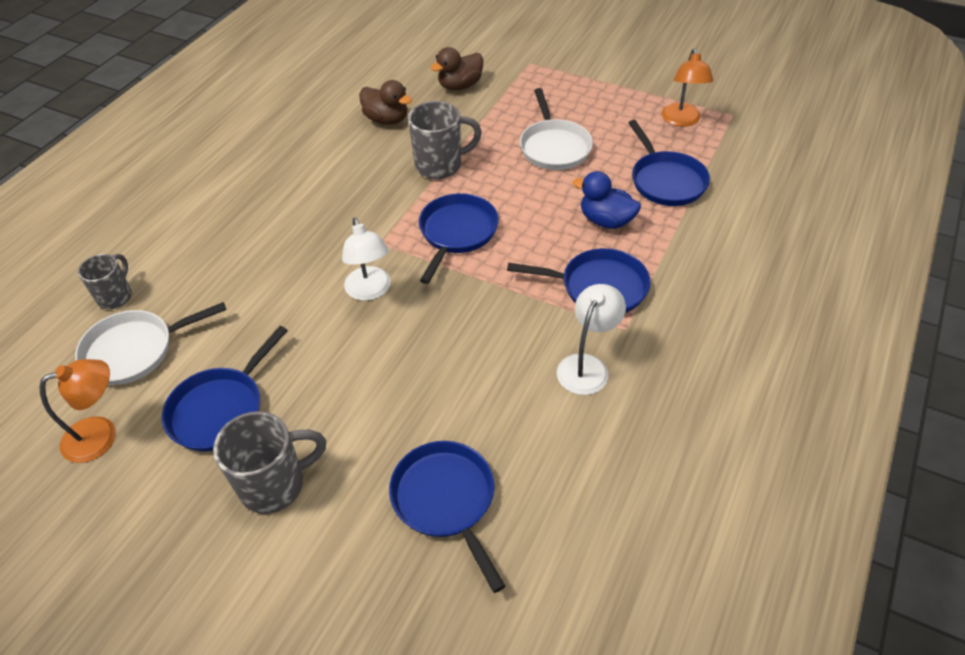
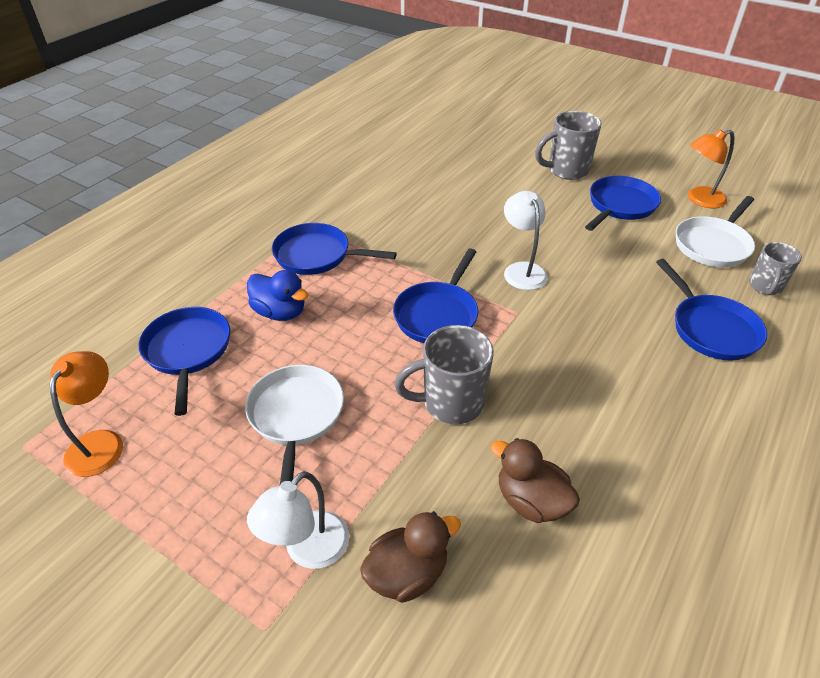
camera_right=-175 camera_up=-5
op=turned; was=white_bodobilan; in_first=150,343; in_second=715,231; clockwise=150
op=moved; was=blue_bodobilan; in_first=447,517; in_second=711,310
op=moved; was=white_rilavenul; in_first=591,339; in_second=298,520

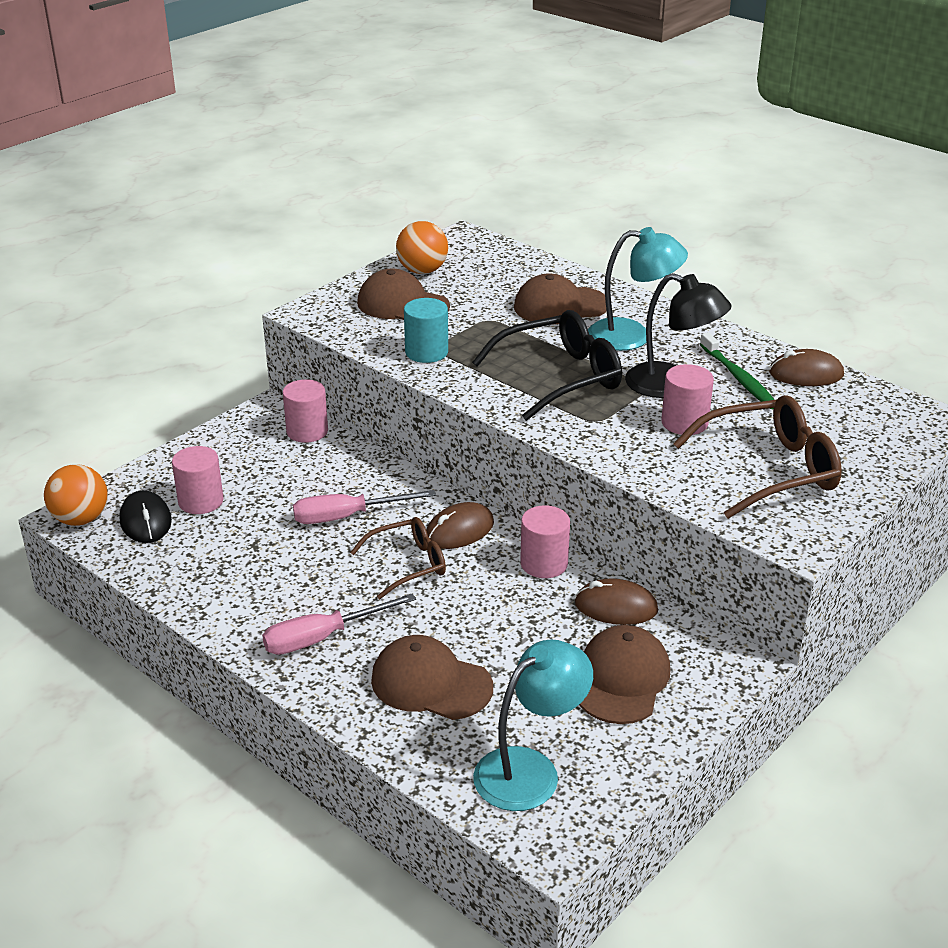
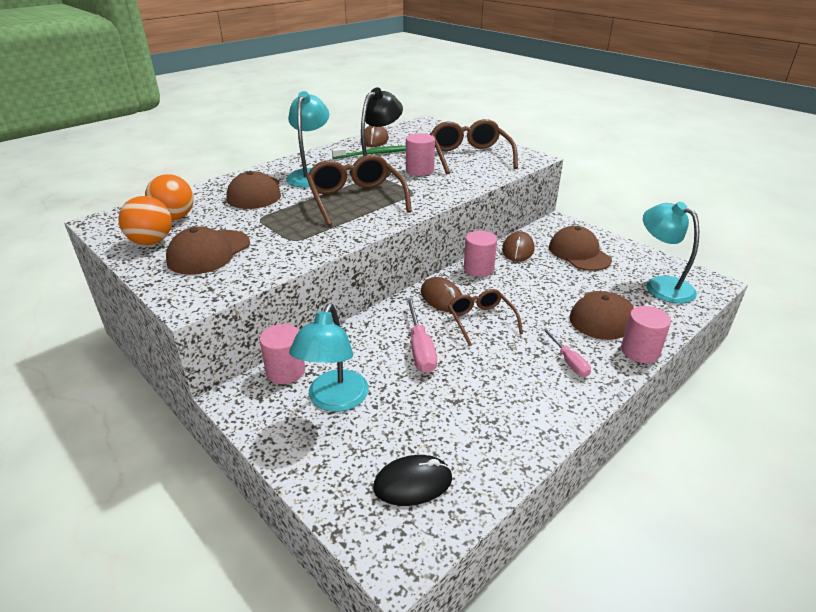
camera_right=-85 camera_up=0
op=moved; was=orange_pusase; in_first=76,495; in_second=169,197
op=moved; was=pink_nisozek; in_first=198,480; in_second=646,334
op=resized; was=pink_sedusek; in_first=339,624; in_second=566,352; ratio=0.65
op=removed; was=turquoise_nisozek; in_first=426,330
op=recoloured; was=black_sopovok; now=brown_sopovok; in_first=547,365; in_second=359,190
op=turned; was=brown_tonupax; in_first=624,674; in_second=580,248; clockwise=45
op=added; now=turquoise_rilavenul; in_second=329,357

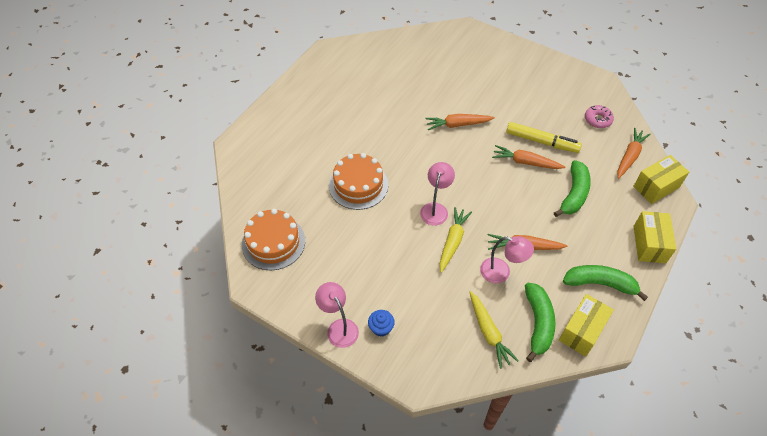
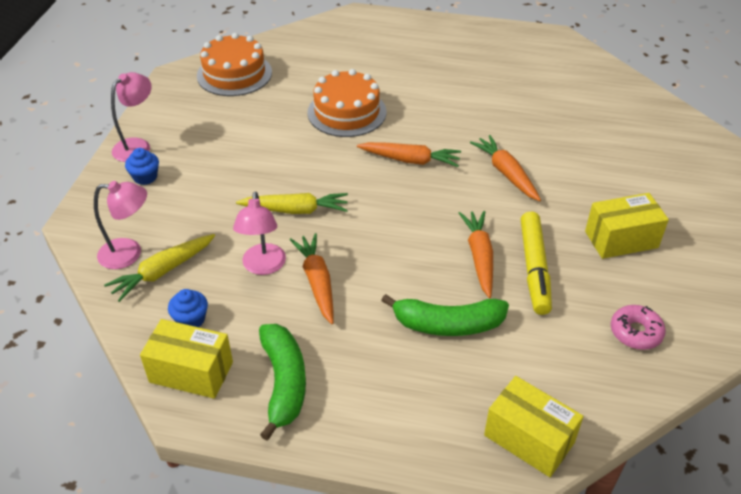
camera_right=70 camera_up=-10
op=moved; was=pink_rilavenul; in_first=437,194; in_second=120,225
op=replaced; was=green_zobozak; now=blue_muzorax; in_first=540,322; in_second=188,308
op=moved; was=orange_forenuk; in_first=633,153; in_second=409,154
op=moved; was=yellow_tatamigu; in_first=654,237; in_second=627,226

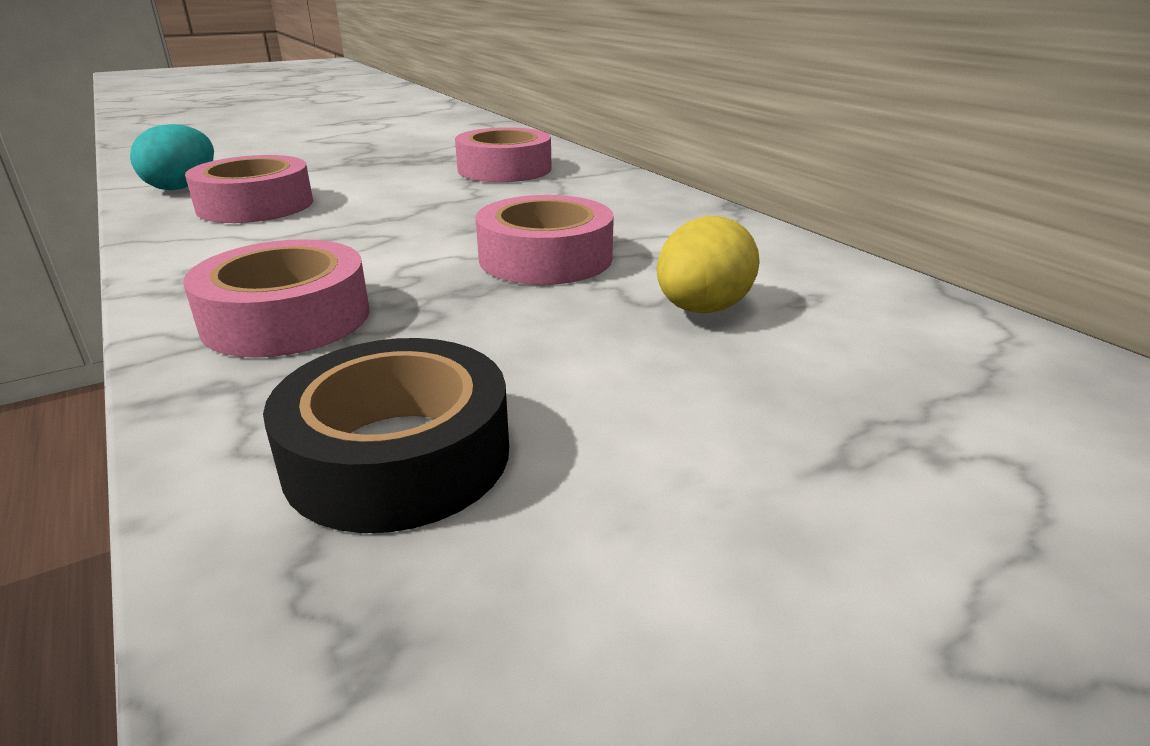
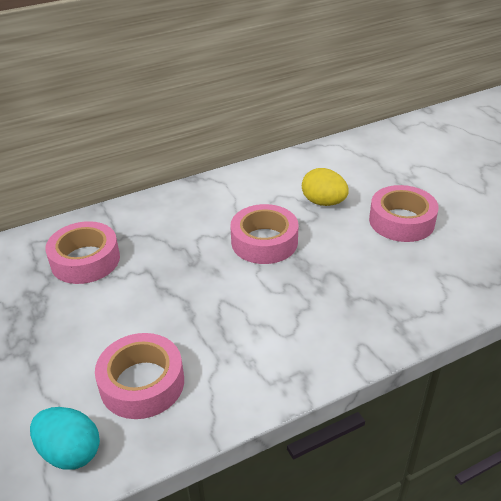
camera_right=-85 camera_up=10
op=moved; was=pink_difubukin; in_first=276,298; in_second=404,213
op=removed; was=black_difubukin; in_first=386,435

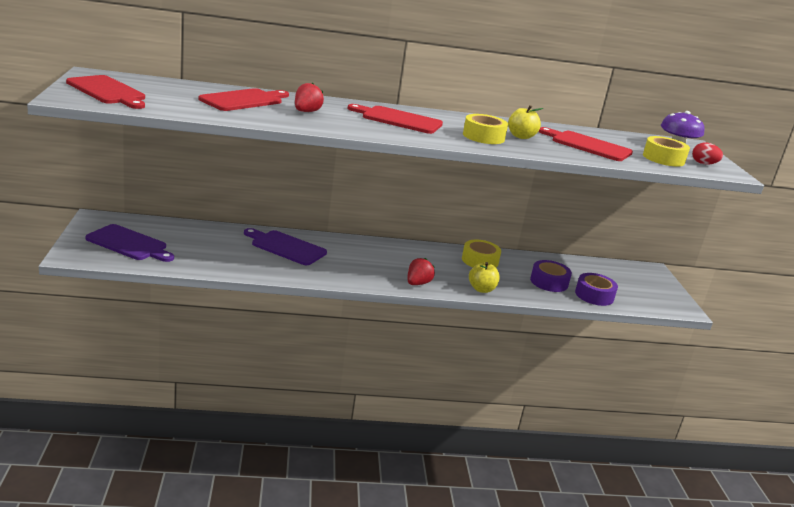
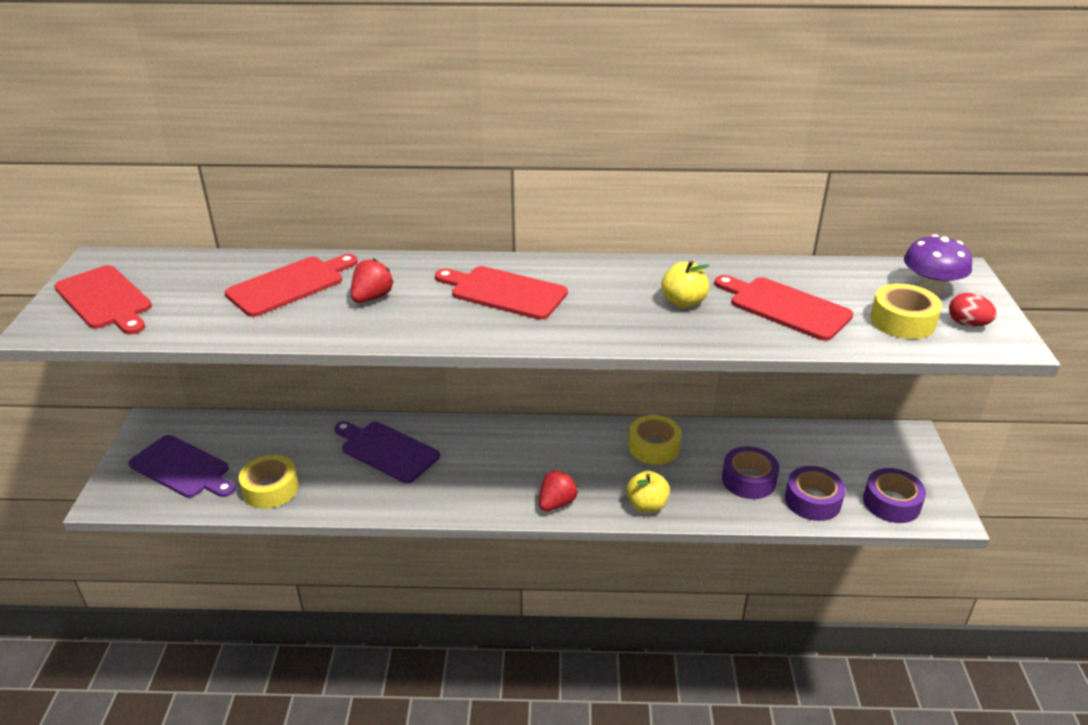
camera_right=10 camera_up=10
op=moved; was=yellow_difubukin; in_first=485,129; in_second=269,482
op=added; now=purple_difubukin; in_second=894,495

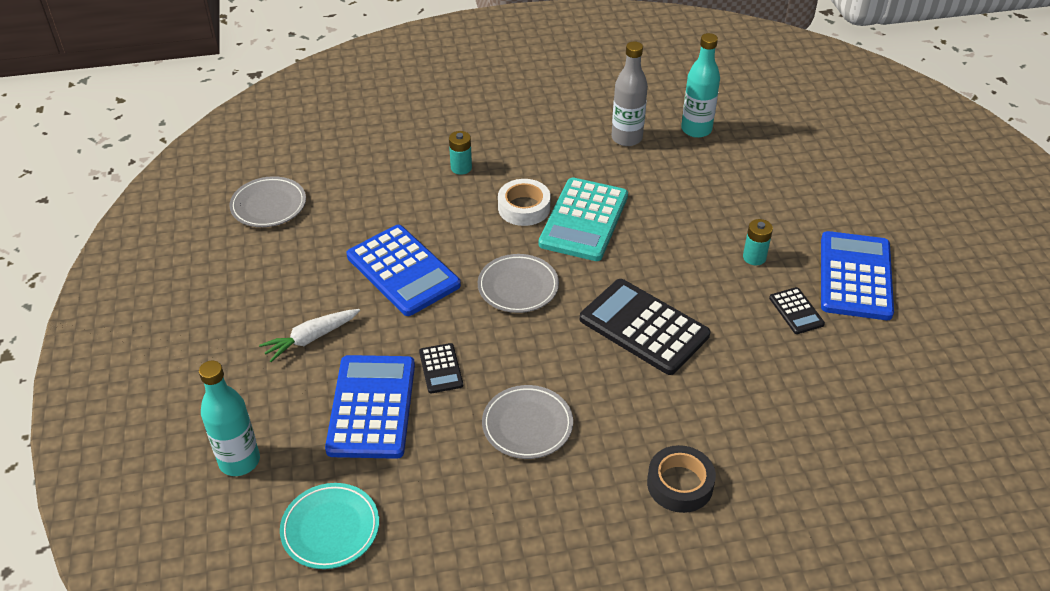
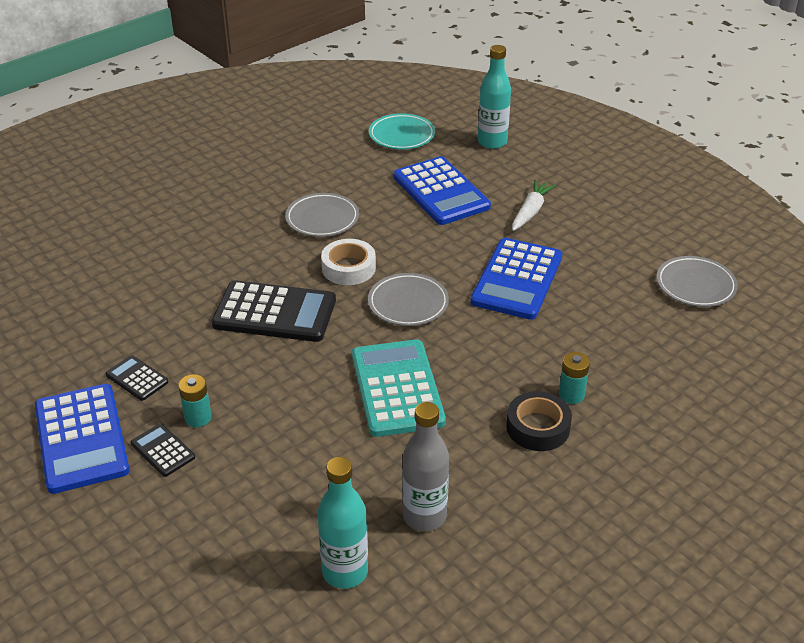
camera_right=150 camera_up=-5
op=turned; was=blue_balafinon; in_first=404,270; in_second=516,279; clockwise=-90
op=moved; was=black_balafinon; in_first=441,368; in_second=163,450
op=moved; was=white_difubukin; in_first=524,202; in_second=348,262
op=moved; was=black_difubukin; in_first=681,479; in_second=539,421

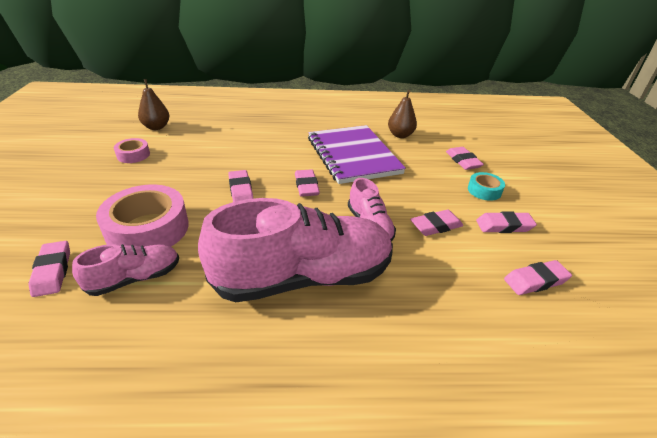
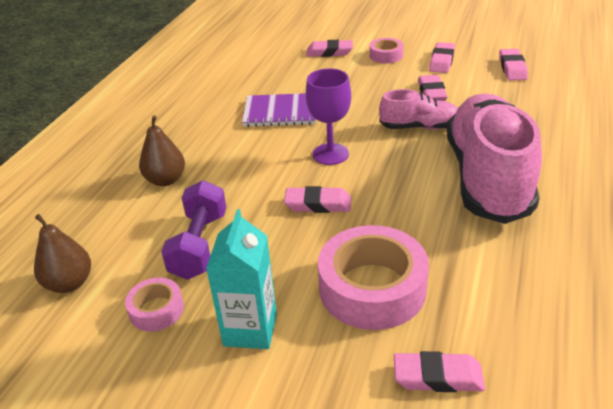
camera_right=-65 camera_up=0
op=removed; was=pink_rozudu; in_first=125,270
op=replaced; was=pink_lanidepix; now=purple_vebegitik; in_first=307,183; in_second=328,116
op=resized; was=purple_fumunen; in_first=357,154; in_second=279,110; ratio=0.61
op=moved; was=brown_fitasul; in_first=402,114; in_second=162,150
op=recoloured; was=turquoise_difubukin; now=pink_difubukin; in_first=486,186; in_second=386,50
op=added; now=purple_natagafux; in_second=193,230
op=added; now=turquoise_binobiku; in_second=241,279

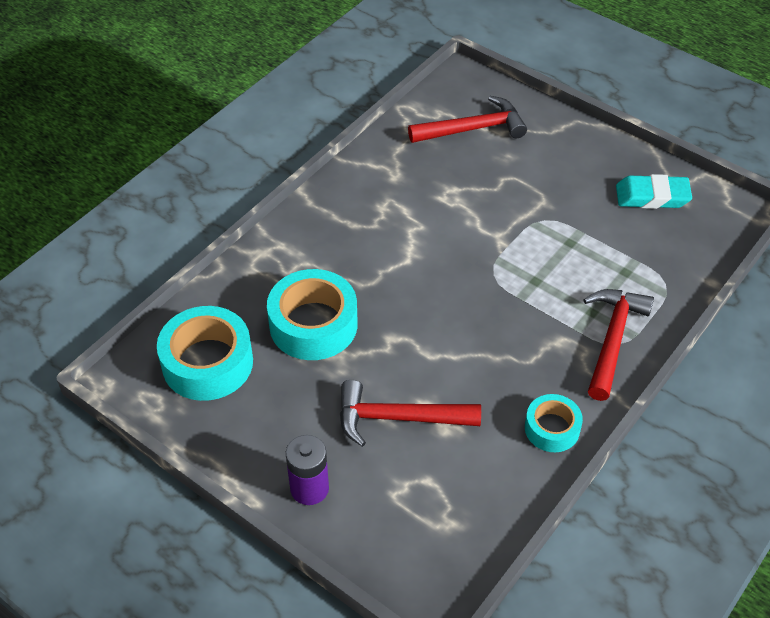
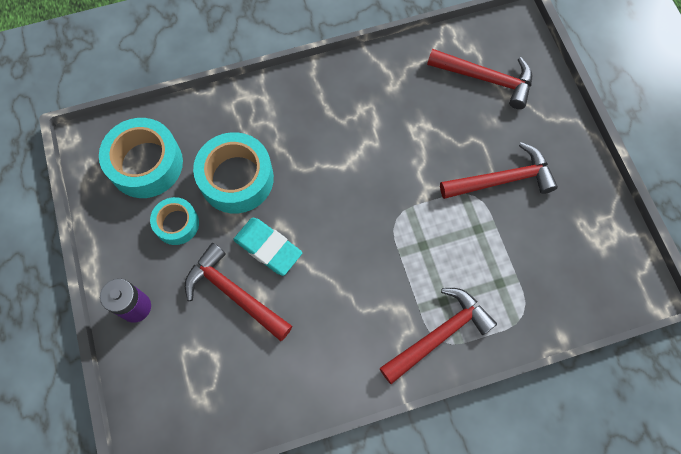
camera_right=35 camera_up=20
op=moved; was=turquoise_difubukin; in_first=554,423; in_second=174,221
op=moved; was=turquoise_lanidepix; in_first=654,191; in_second=267,247
op=added; now=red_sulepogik; in_second=499,170

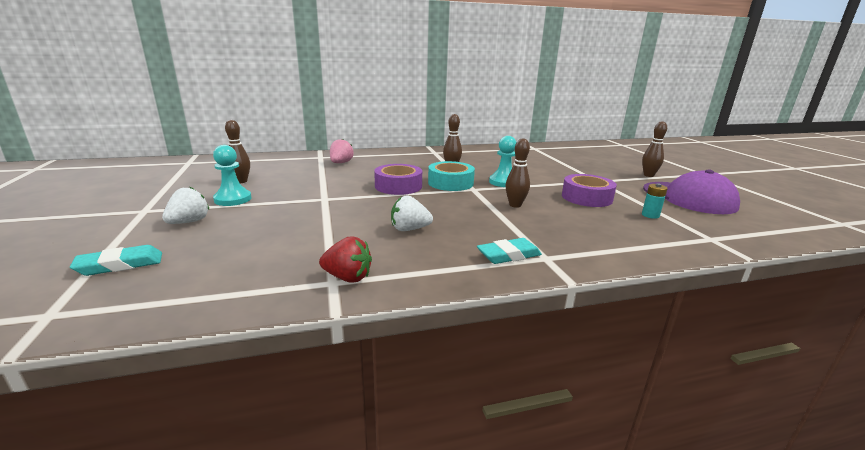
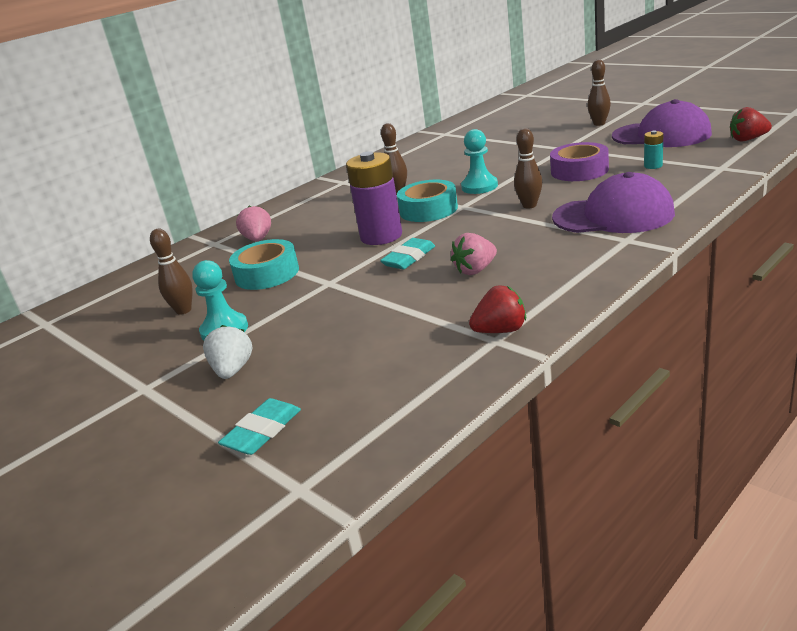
camera_right=-25 camera_up=5
op=replaced; was=purple_difubukin; now=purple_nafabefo; in_first=398,179; in_second=374,198
op=recoloured; was=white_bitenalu; now=pink_bitenalu; in_first=412,213; in_second=474,254
op=moved; was=turquoise_lanidepix; in_first=509,251; in_second=407,253
op=added; now=turquoise_difubukin; in_second=264,264
op=added; now=purple_tonupax; in_second=613,202
op=added; now=red_bitenalu; in_second=751,124

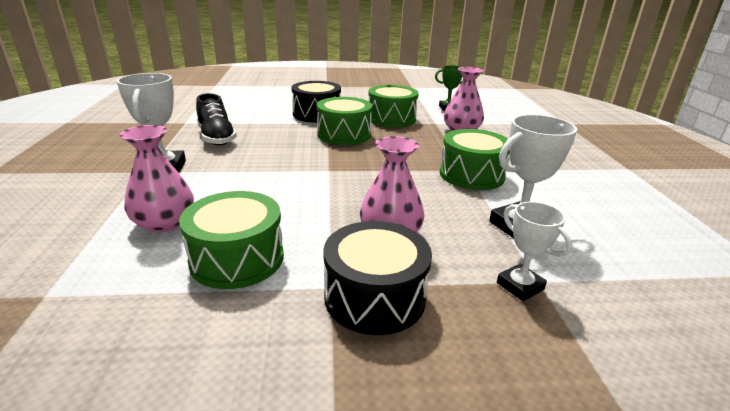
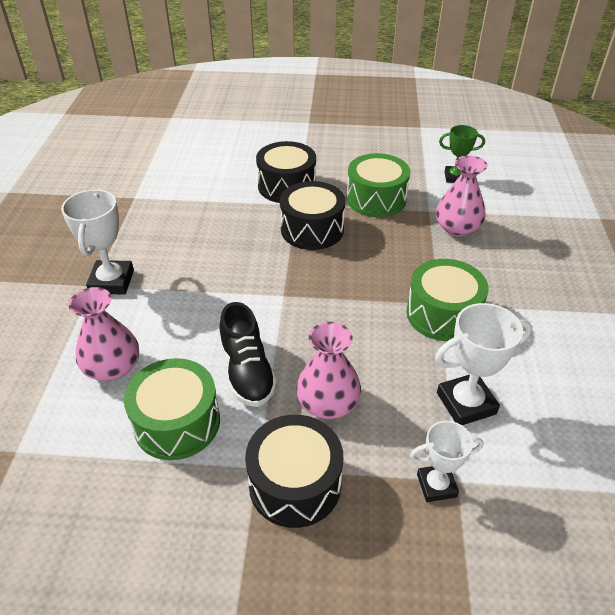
camera_right=10 camera_up=15
op=moved; was=black_rozudu; in_first=216,119; in_second=248,354
op=recoloured; was=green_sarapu; now=black_sarapu; in_first=344,121; in_second=312,215
op=turned; was=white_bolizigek; in_first=534,251; in_second=447,461; clockwise=-75

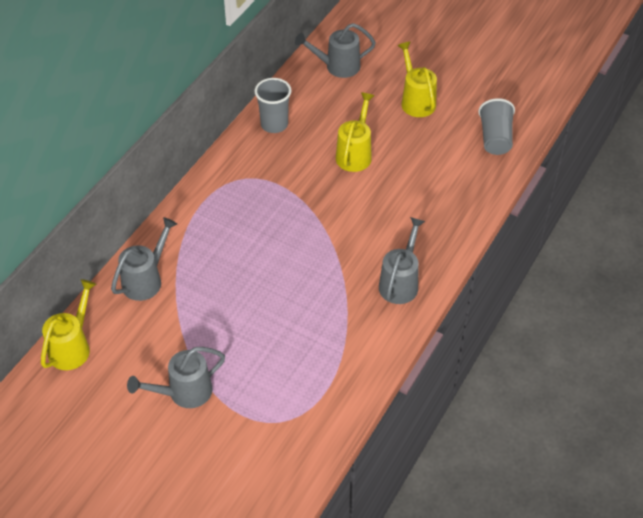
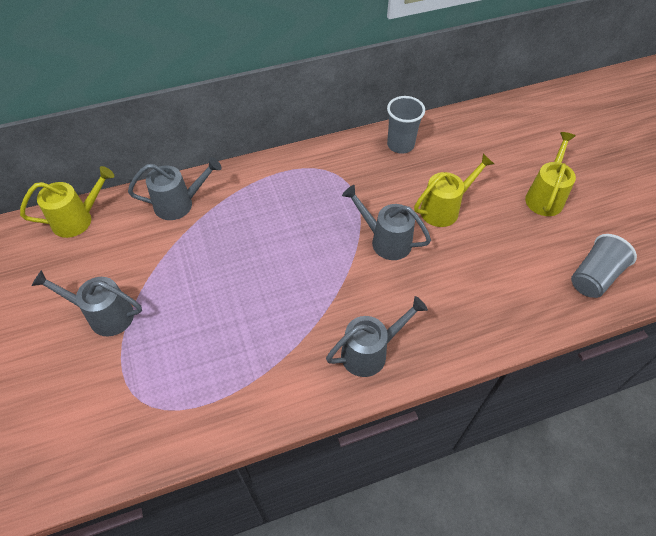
camera_right=40 camera_up=5
op=moved; was=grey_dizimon; in_first=335,50; in_second=386,222

